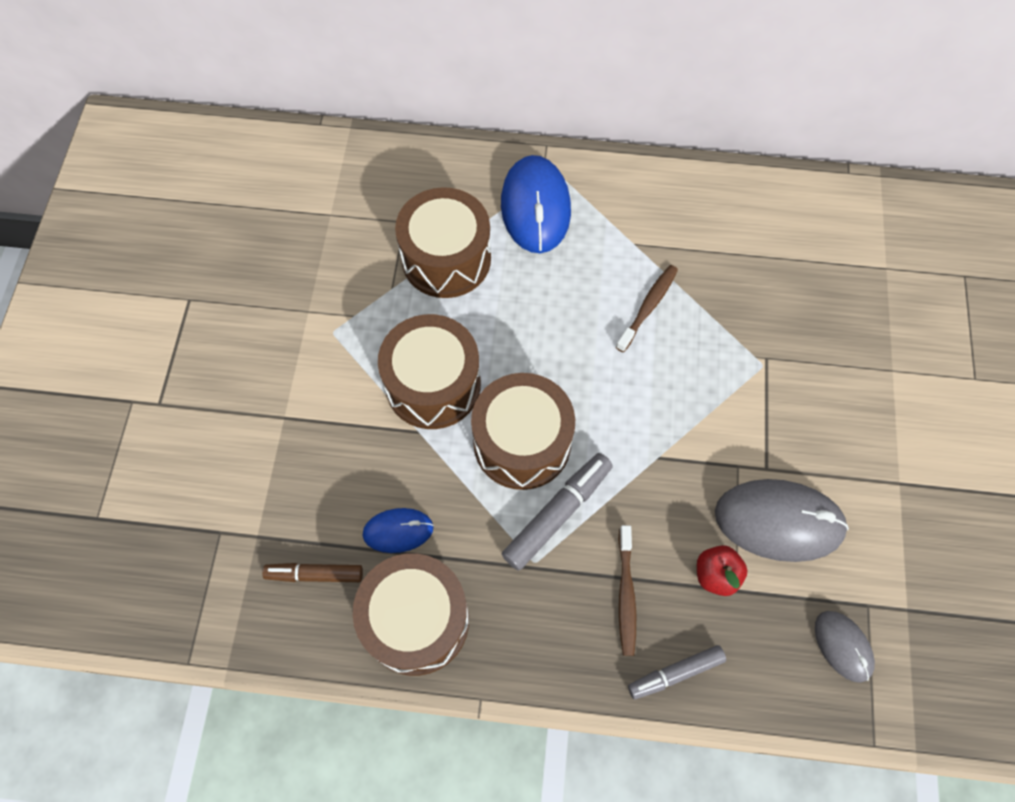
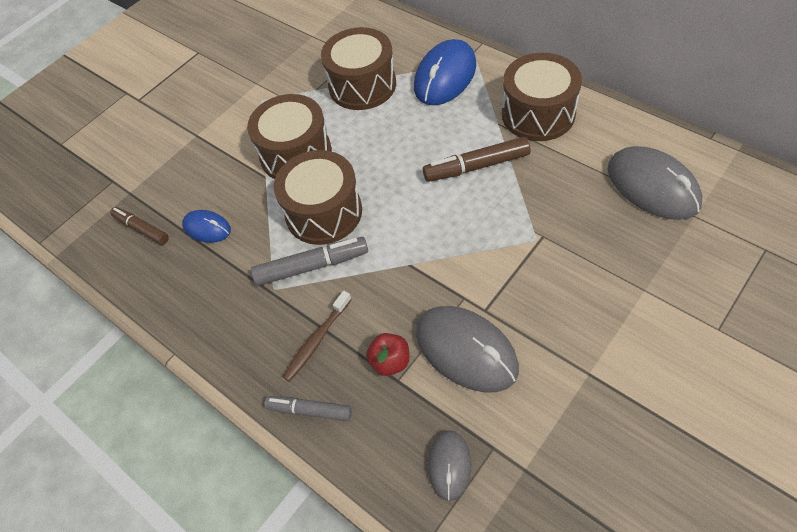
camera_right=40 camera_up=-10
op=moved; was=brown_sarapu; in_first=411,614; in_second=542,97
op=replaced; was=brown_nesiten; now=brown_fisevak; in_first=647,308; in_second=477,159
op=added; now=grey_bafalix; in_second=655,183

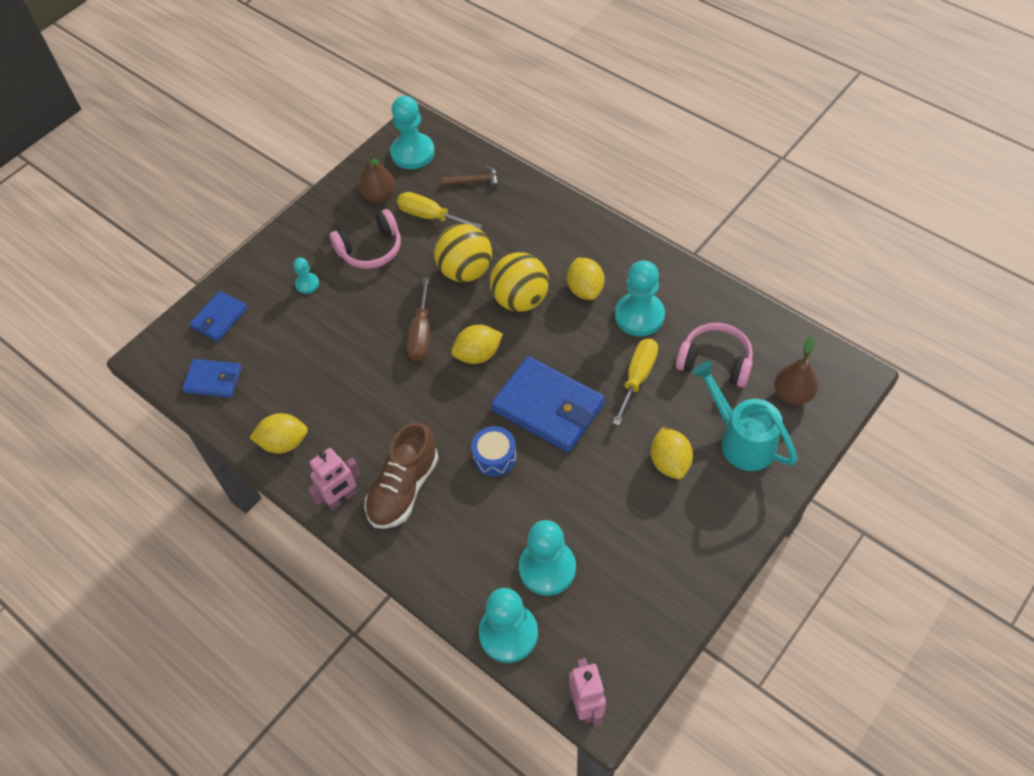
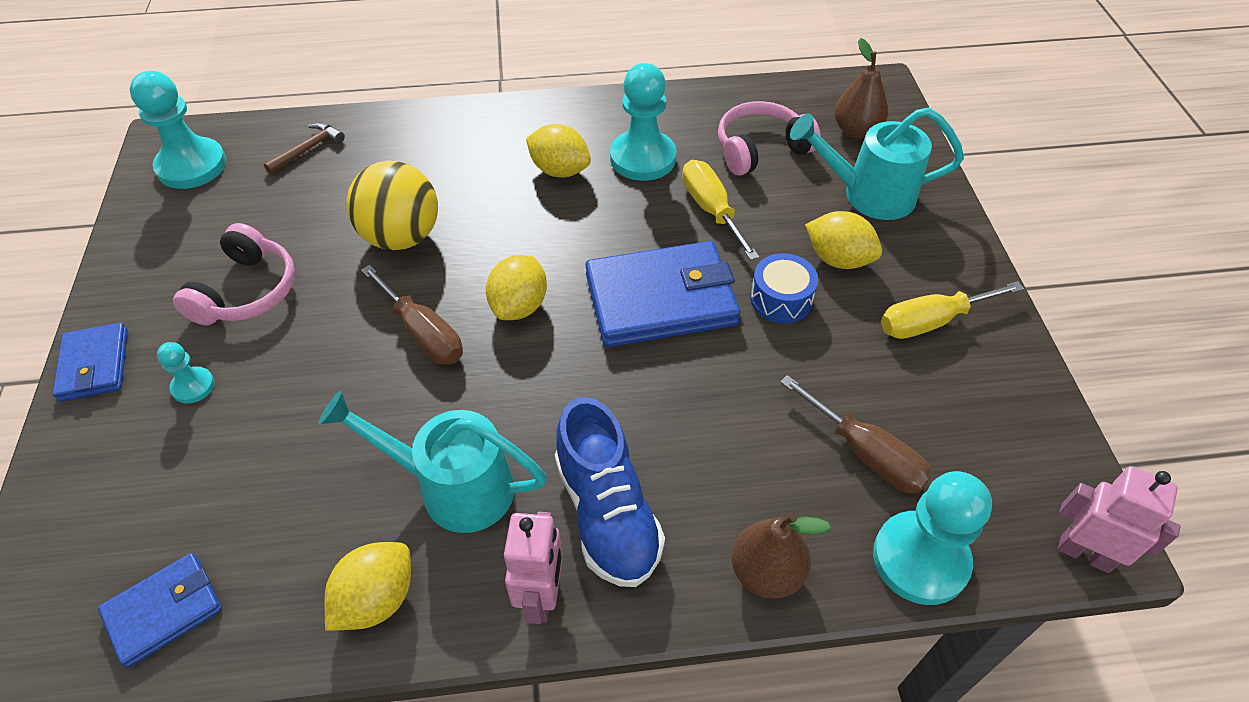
camera_right=-50 camera_up=-5
op=moved; was=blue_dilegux; in_first=218,316; in_second=90,362
op=moved; was=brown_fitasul; in_first=377,178; in_second=781,556
op=recoloured; was=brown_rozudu; now=blue_rozudu; in_first=401,475; in_second=610,492
op=moved; was=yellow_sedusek; in_first=439,210; in_second=952,310
op=moved; was=blue_sarapu; in_first=494,451; in_second=784,288
op=removed; was=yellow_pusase; in_first=519,282
op=replaced; was=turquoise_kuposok; now=brown_sedusek; in_first=547,558; in_second=856,434
op=added; now=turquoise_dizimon; in_second=432,461

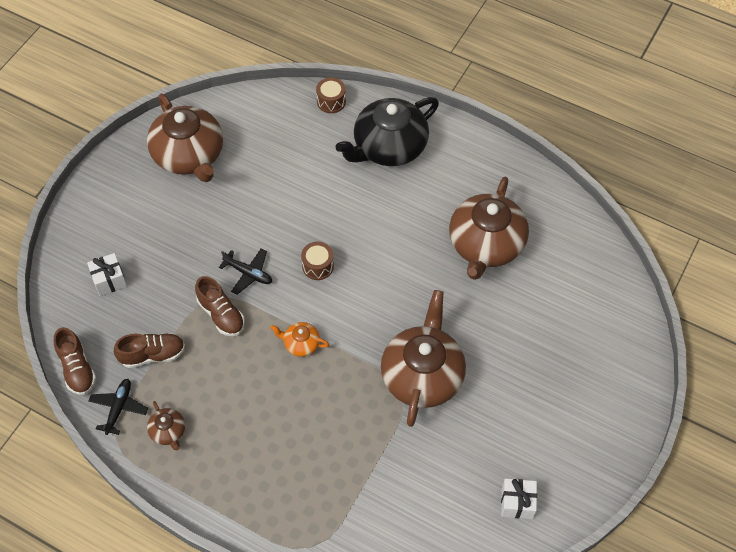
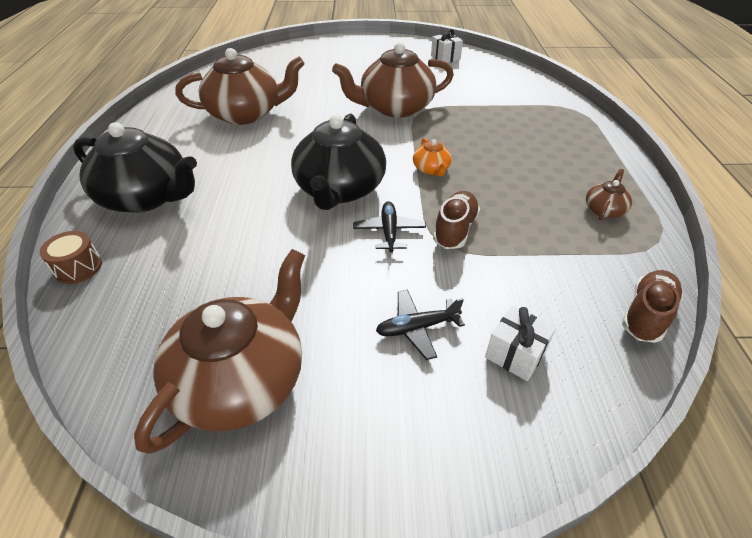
camera_right=-120 camera_up=-15
op=moved; was=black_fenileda; in_first=118,407; in_second=420,325
op=removed; was=brown_rozudu; in_first=149,350
op=replaced; was=brown_sarapu; now=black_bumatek; in_first=317,261; in_second=338,162

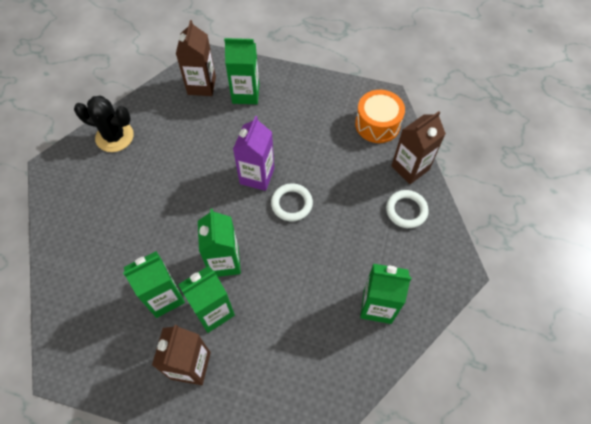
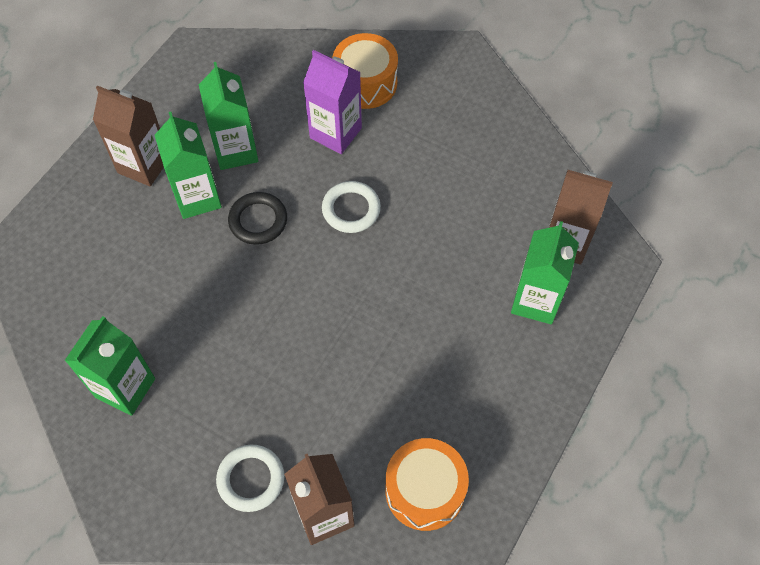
camera_right=105 camera_up=0
op=removed; was=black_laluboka; in_first=104,124
op=replaced; was=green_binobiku; now=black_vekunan; in_first=219,243; in_second=257,218
op=moved; was=purple_binobiku; in_first=253,153; in_second=332,102
op=moved; was=white_vekunan; in_first=292,202; in_second=351,207
op=added; now=orange_sarapu; in_second=365,71

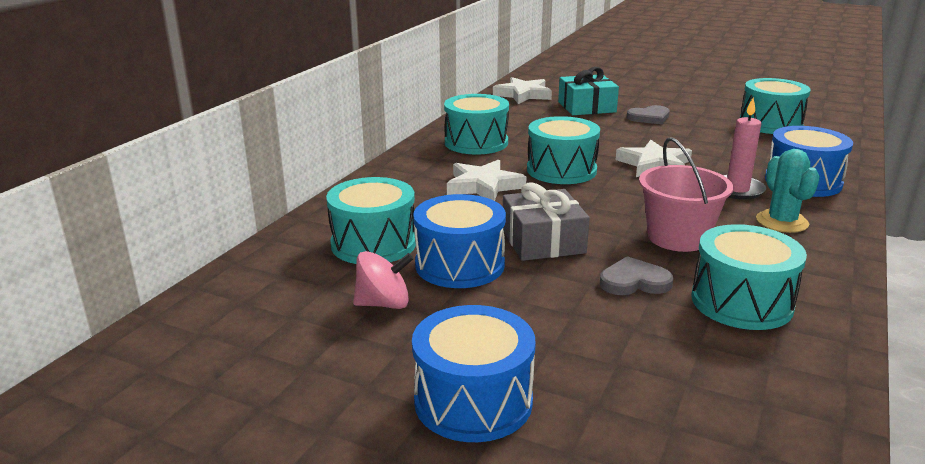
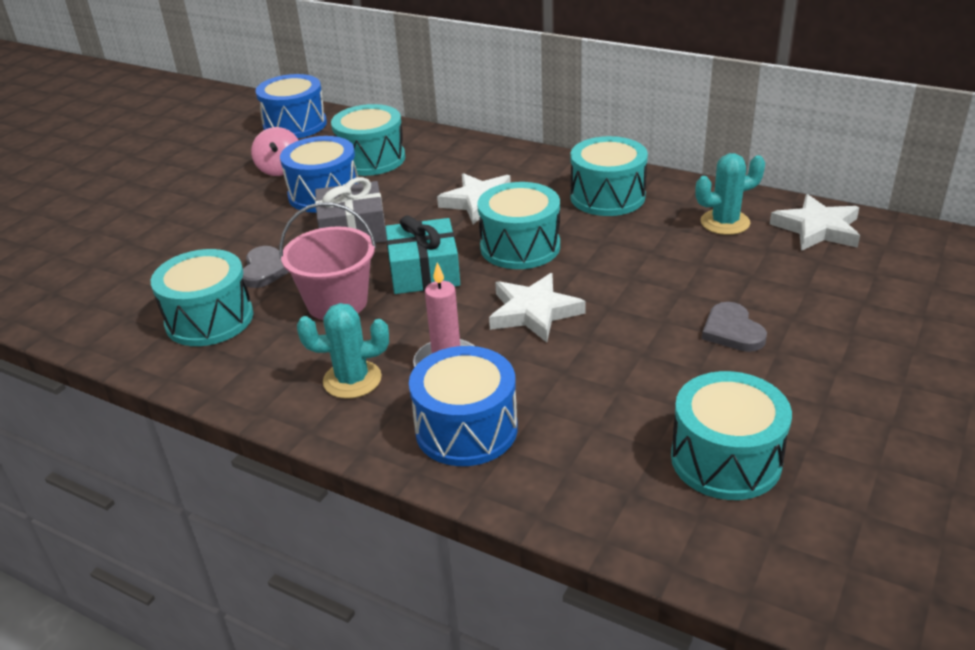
camera_right=95 camera_up=10
op=moved; was=blue_sarapu; in_first=474,373; in_second=291,106
op=moved; was=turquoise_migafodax; in_first=588,91; in_second=422,254
op=added; now=turquoise_laluboka; in_second=730,194

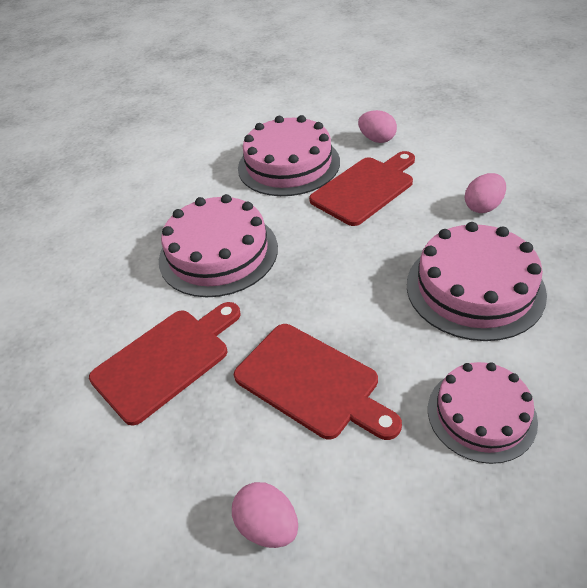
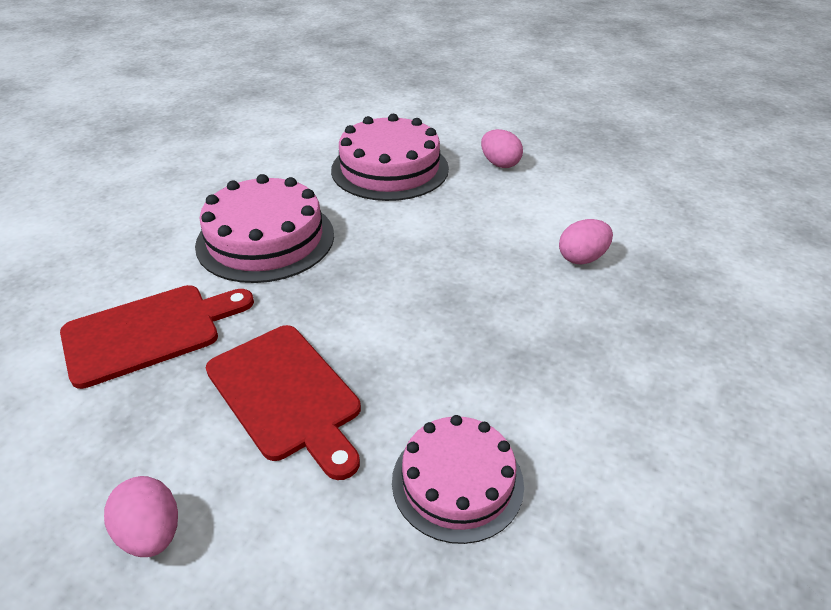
camera_right=10 camera_up=-5
op=removed; was=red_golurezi; in_first=362,188
op=removed; was=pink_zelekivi; in_first=477,281

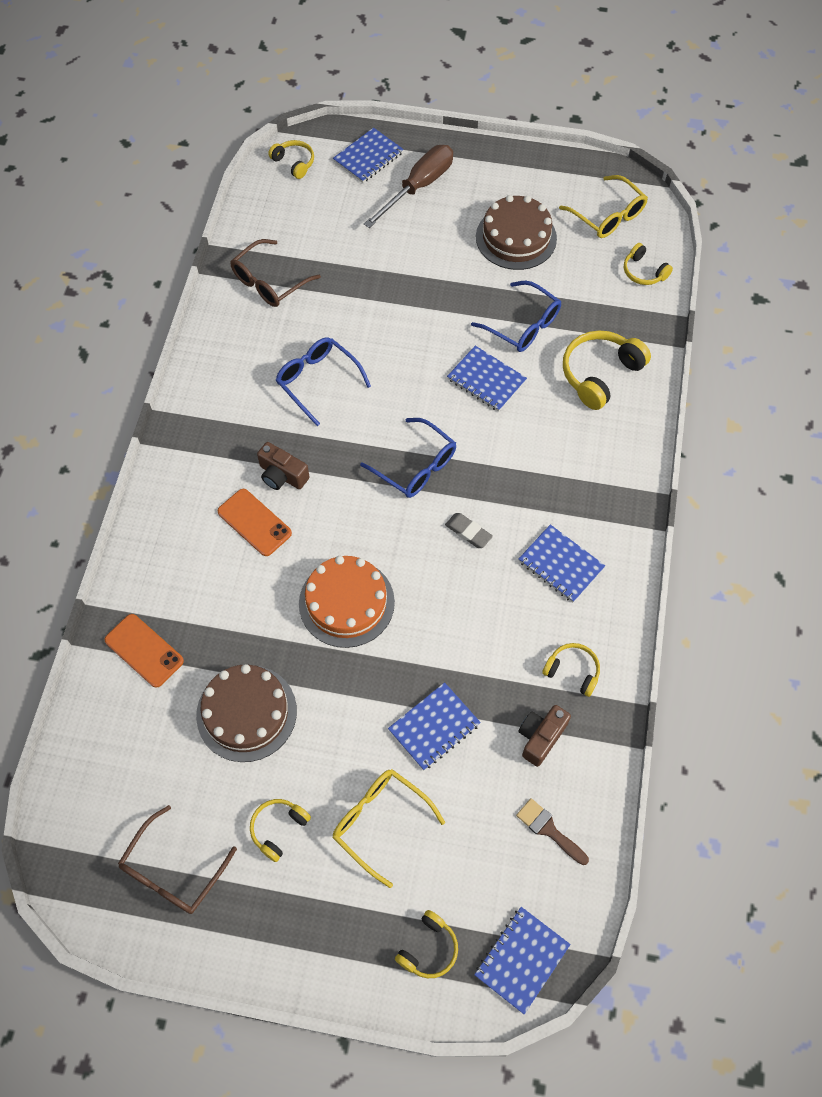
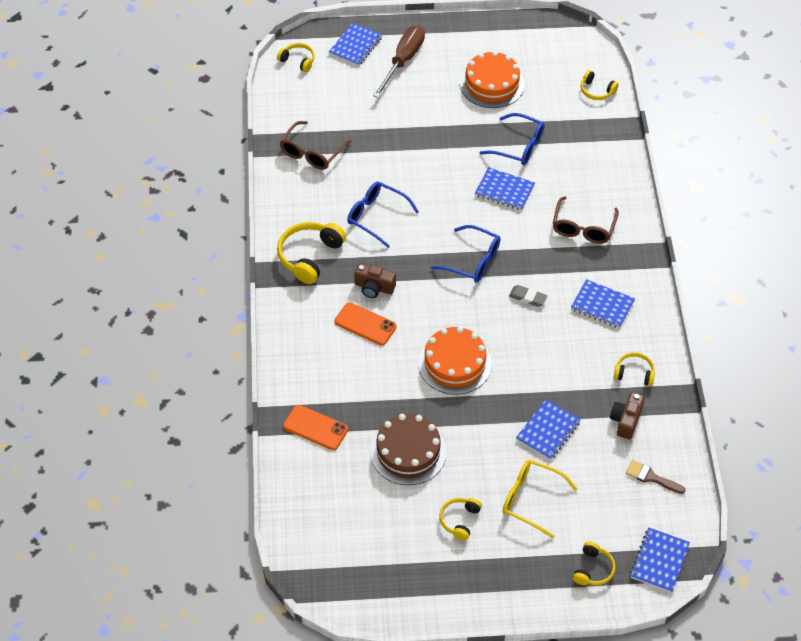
camera_right=-15 camera_up=-10
op=moved; was=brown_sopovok; in_first=177,859; in_second=586,220
op=recoloured; was=brown_zelekivi; now=orange_zelekivi; in_first=516,232; in_second=492,79
op=removed; was=yellow_sopovok; in_first=603,206
op=moved; was=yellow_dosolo; in_first=607,370; in_second=311,253

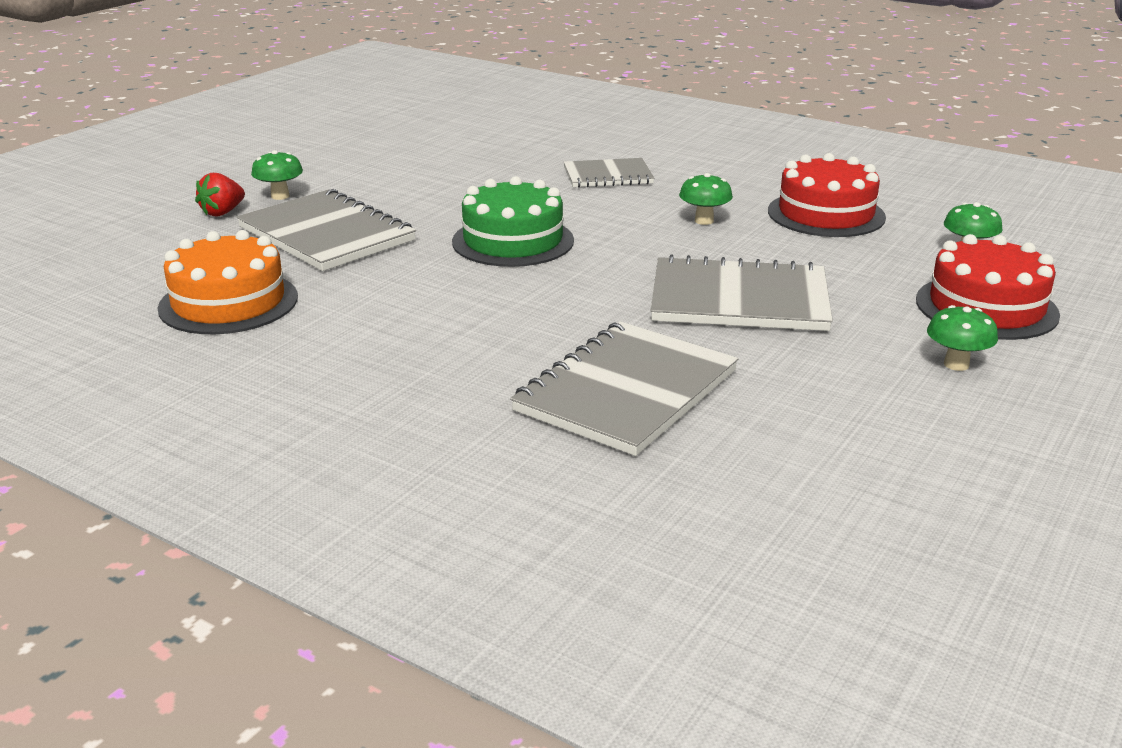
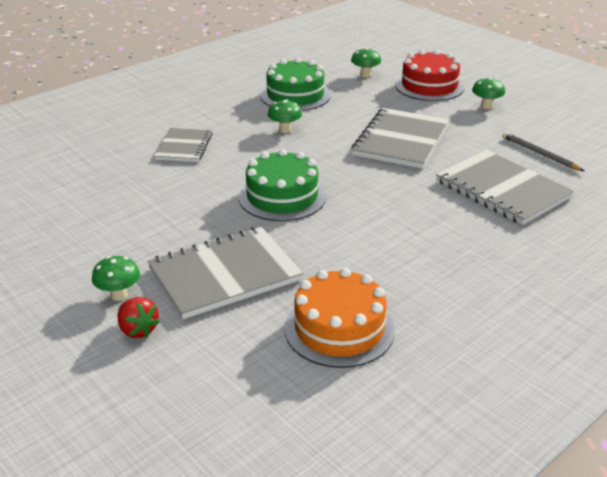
camera_right=-75 camera_up=5
op=recoloured; was=red_zelekivi; now=green_zelekivi; in_first=827,195; in_second=296,84
op=added; now=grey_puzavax; in_second=543,151

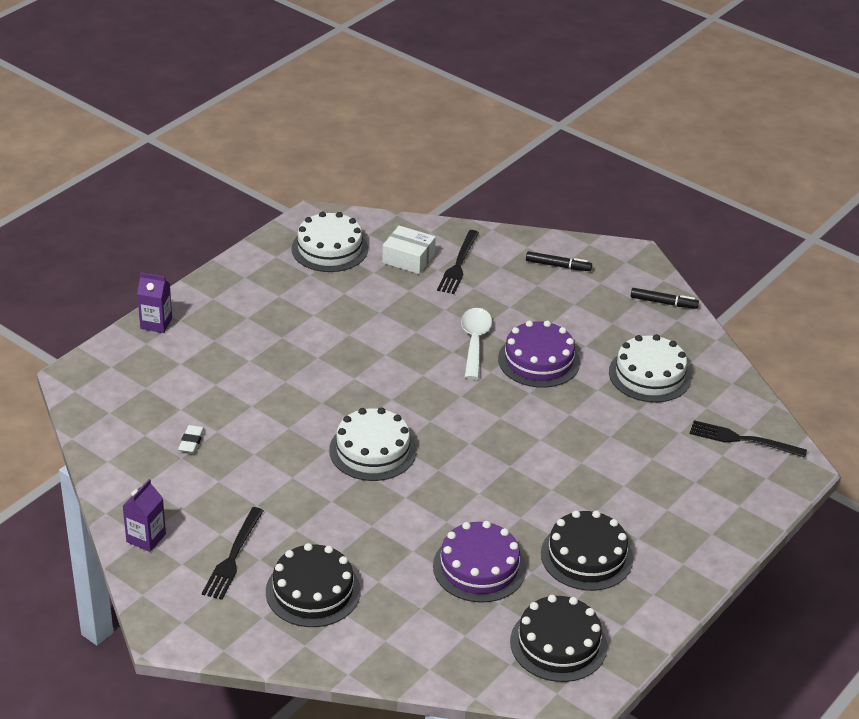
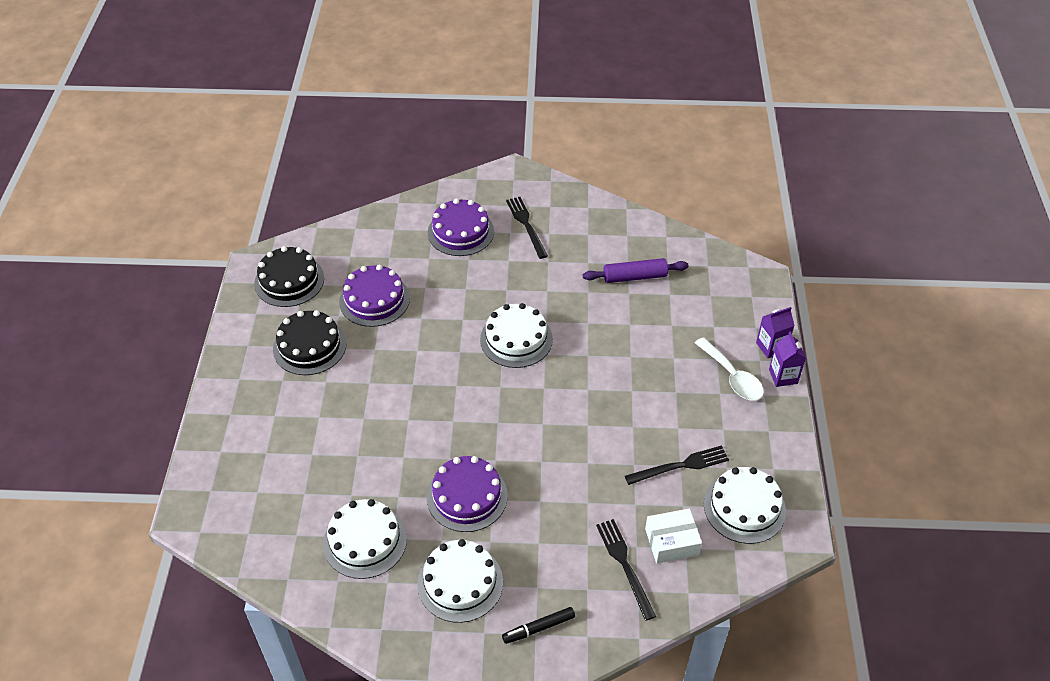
camera_right=145 camera_up=10
op=moved; was=purple_binobiku; in_first=144,515; in_second=787,359
op=replaced; was=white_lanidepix; now=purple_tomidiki; in_first=191,439; in_second=636,270
op=recoloured; was=black_zelekivi; now=purple_zelekivi; in_first=313,585; in_second=461,227
op=moved; was=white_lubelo; in_first=476,343; in_second=729,369
op=removed; was=black_fisevak; in_first=665,298
op=moved; was=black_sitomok; in_first=748,439; in_second=677,465
op=added; now=white_zelekivi; in_second=460,581

